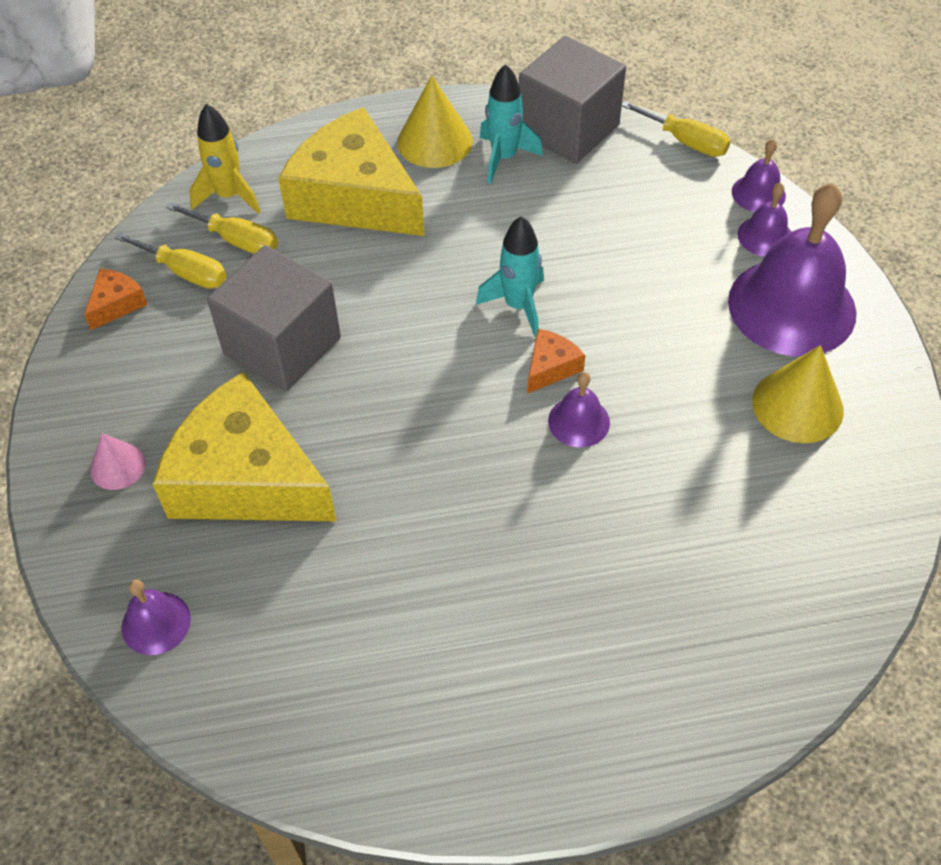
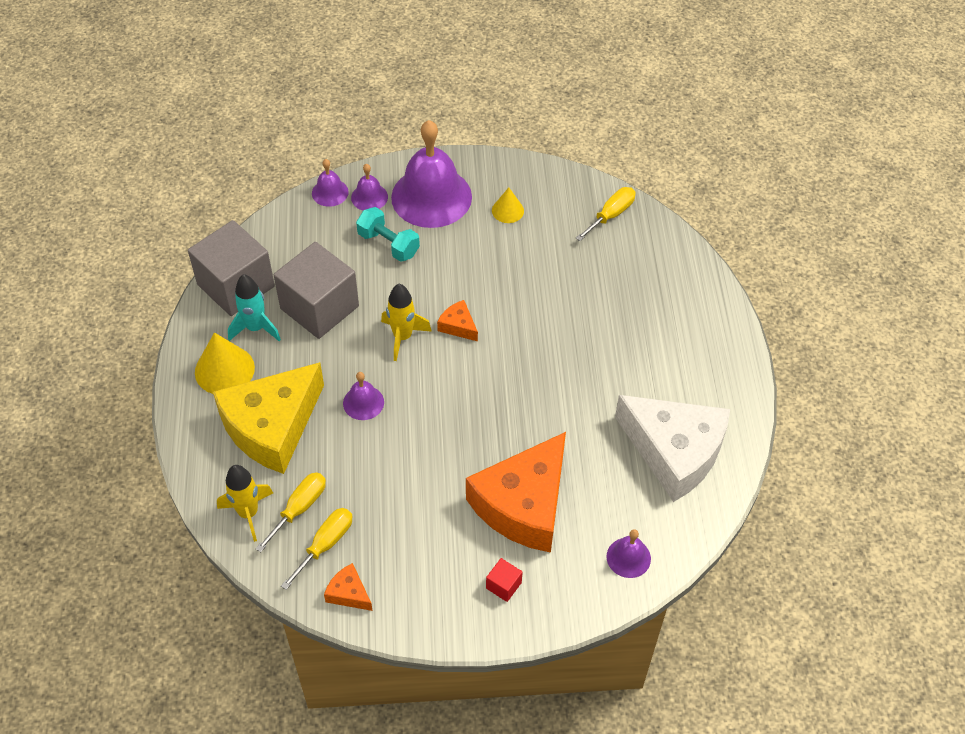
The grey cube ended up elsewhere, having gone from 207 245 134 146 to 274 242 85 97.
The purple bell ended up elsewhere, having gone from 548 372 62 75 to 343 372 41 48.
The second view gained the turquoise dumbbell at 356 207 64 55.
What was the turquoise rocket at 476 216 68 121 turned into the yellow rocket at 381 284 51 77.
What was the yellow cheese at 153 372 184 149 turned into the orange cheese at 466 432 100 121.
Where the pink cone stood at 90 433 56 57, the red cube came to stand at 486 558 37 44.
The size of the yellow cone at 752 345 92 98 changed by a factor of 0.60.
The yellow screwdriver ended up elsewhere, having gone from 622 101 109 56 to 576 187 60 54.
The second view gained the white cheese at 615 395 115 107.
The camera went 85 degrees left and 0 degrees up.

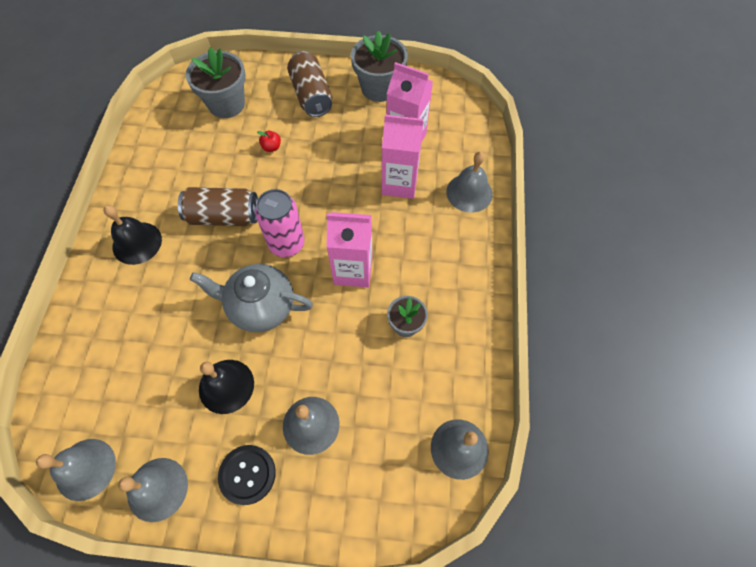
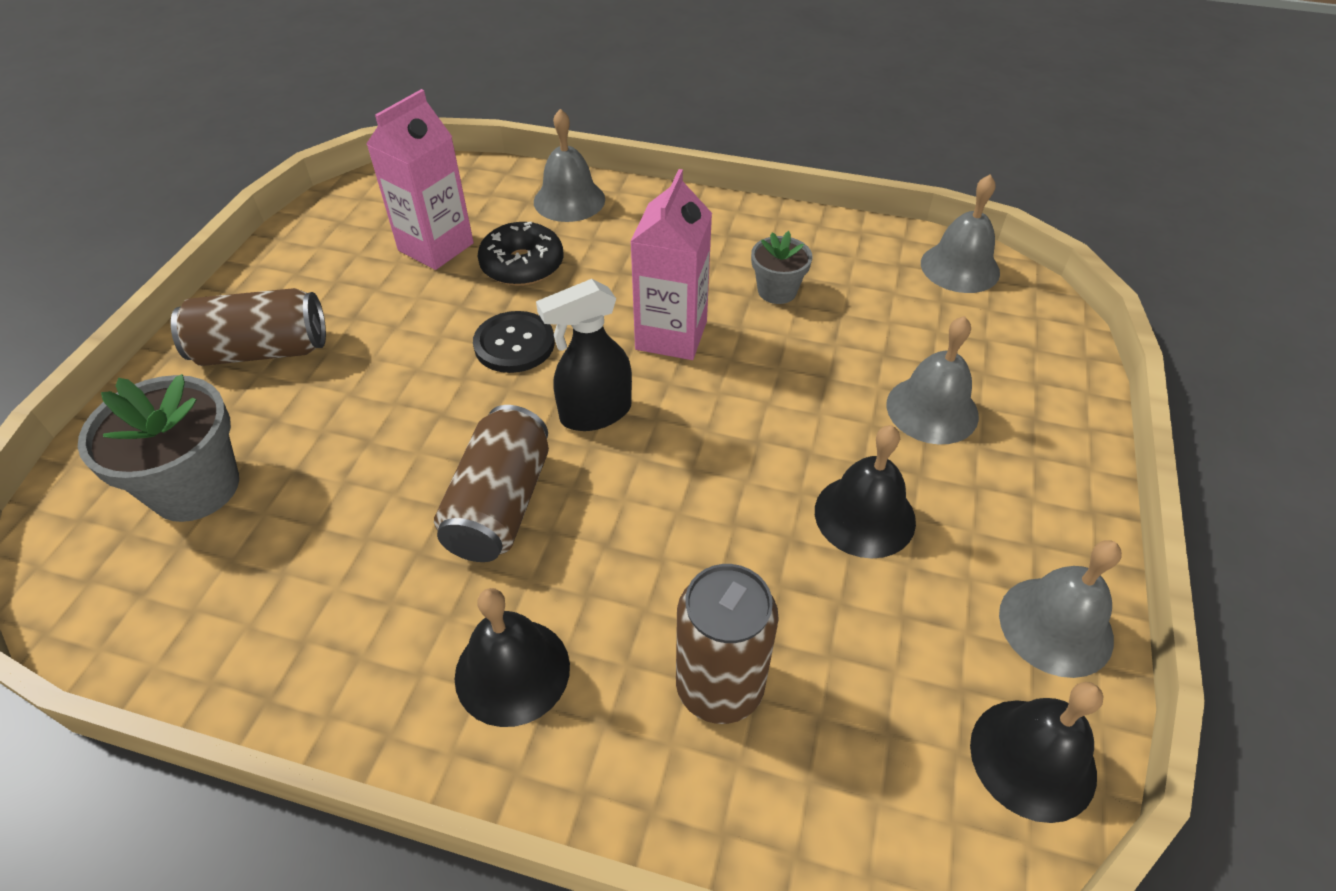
The black button ended up elsewhere, having gone from 218 445 58 60 to 473 311 82 62.
Where the pink carton stood at 381 115 42 84, the black donut came to stand at 478 222 85 64.
Where the pink can stood at 255 189 50 68, the black spray bottle came to stand at 536 279 96 152.
The second view gained the brown can at 676 564 103 160.
What was the grey bell at 36 439 80 62 turned into the black bell at 970 682 133 141.
The second view lost the grey teapot at 190 264 123 68.
The second view lost the red apple at 257 131 24 21.
The second view lost the grey flower pot at 351 31 57 71.
The camera went 80 degrees left and 15 degrees down.

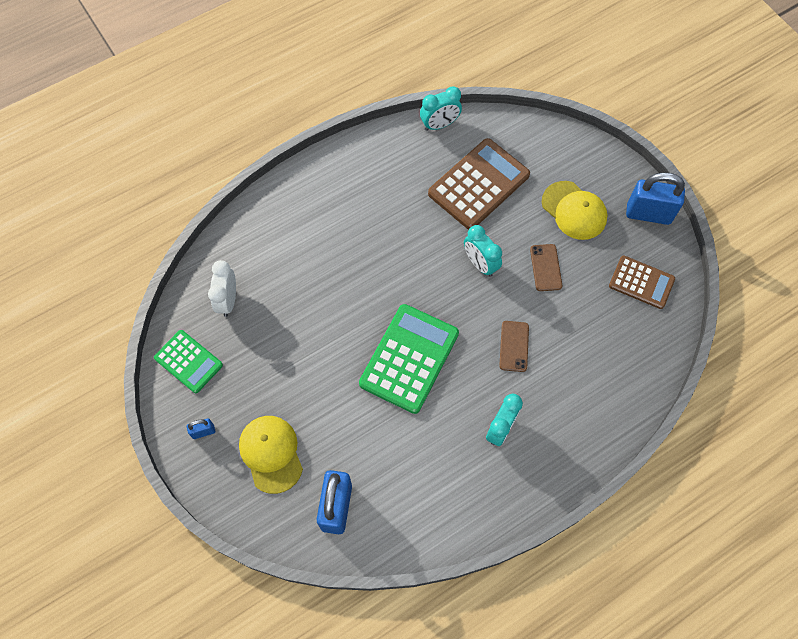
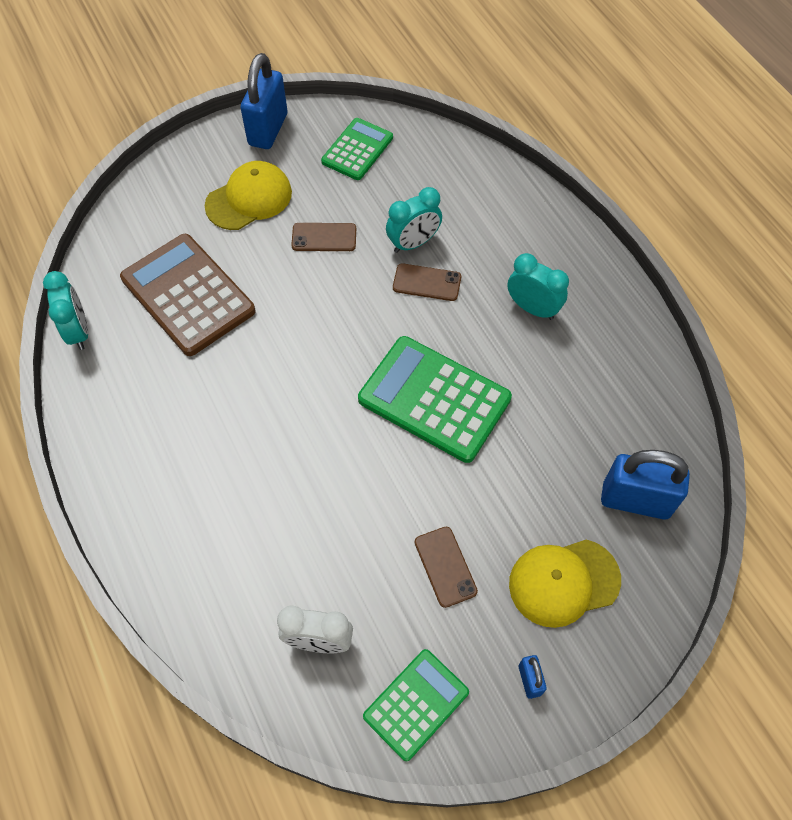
What was the brown calculator at 609 256 66 53 turned into the green calculator at 321 118 72 62.
The turquoise clock ended up elsewhere, having gone from 464 225 38 52 to 386 187 56 66.
The second view gained the brown phone at 415 527 63 81.
The camera went 85 degrees left and 5 degrees down.

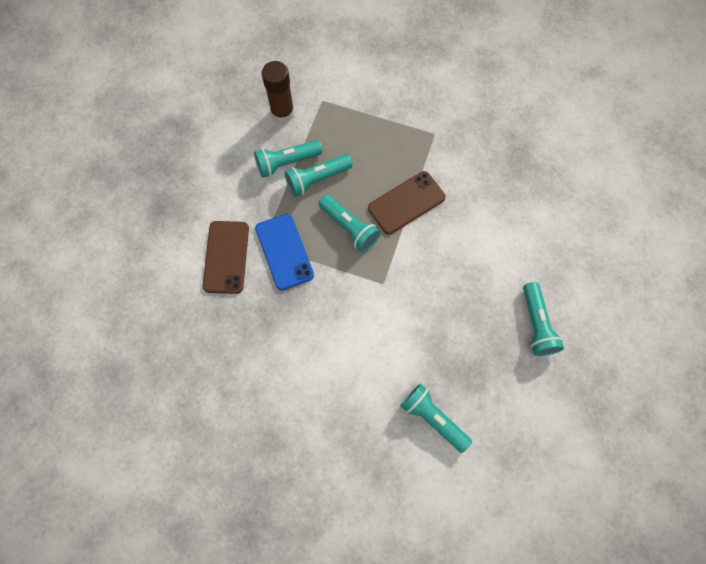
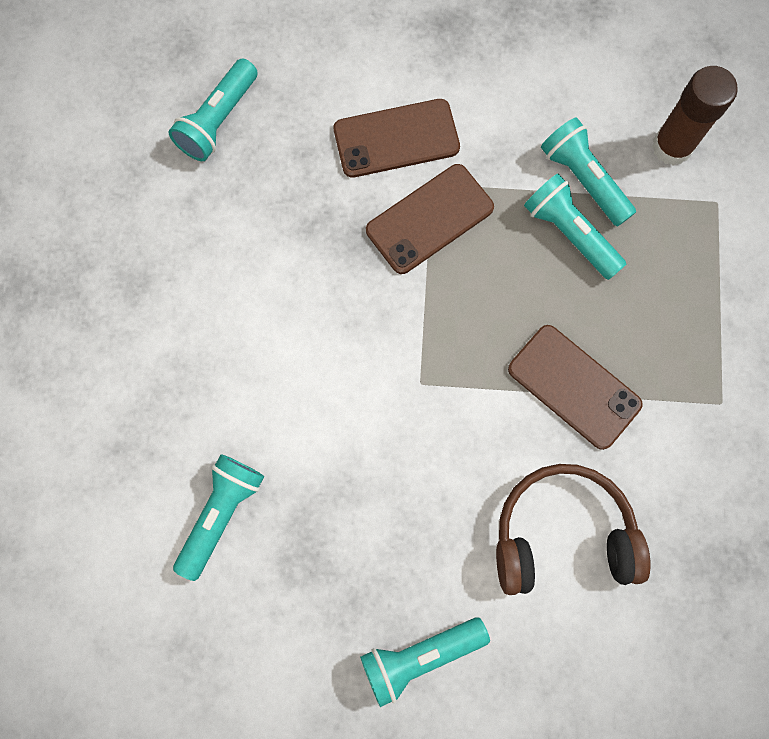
The turquoise flashlight ended up elsewhere, having gone from 319 195 61 57 to 168 58 90 103.
What was the blue phone at 255 214 59 77 turned into the brown phone at 366 164 128 110.
The second view gained the brown headphones at 496 464 155 131.
The camera went 75 degrees right and 5 degrees up.

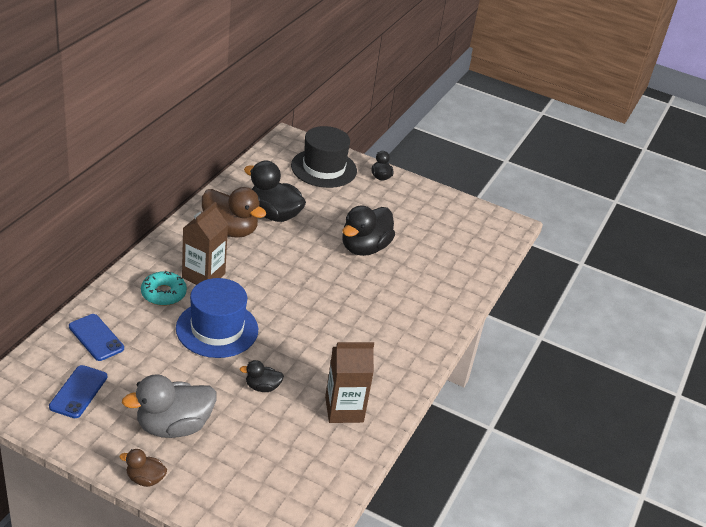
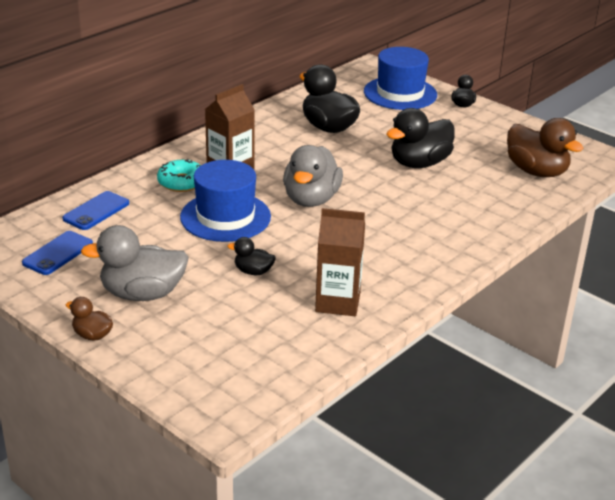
The blue phone at 69 314 55 47 ended up facing another way, 60 degrees clockwise from before.
The second view gained the grey duck at 283 145 60 62.
What was the black hat at 291 126 66 62 turned into the blue hat at 364 47 73 63.
The brown duck ended up elsewhere, having gone from 202 187 64 51 to 507 118 76 59.
The camera went 20 degrees right and 5 degrees down.

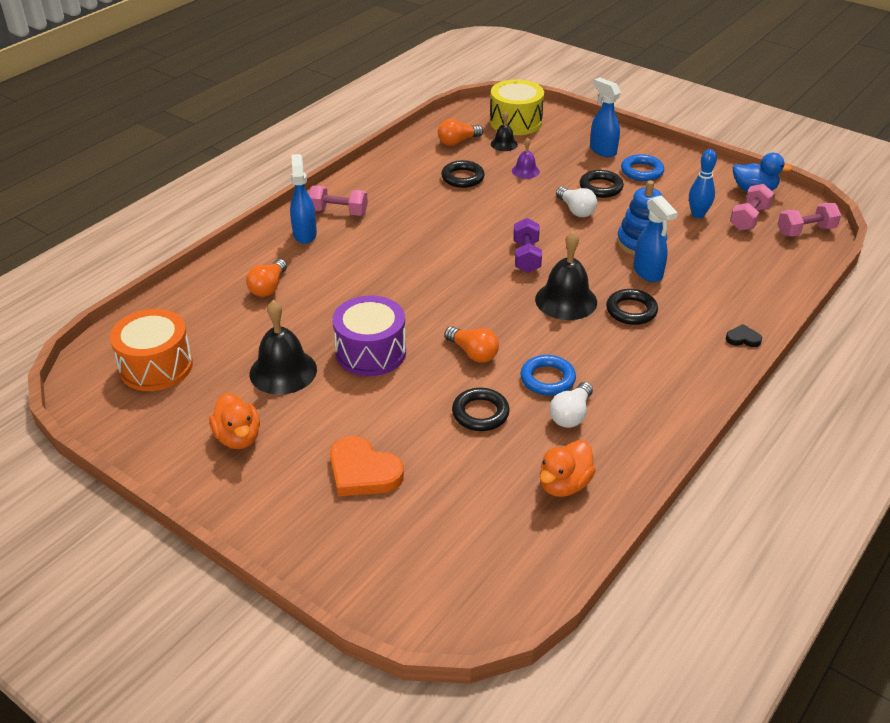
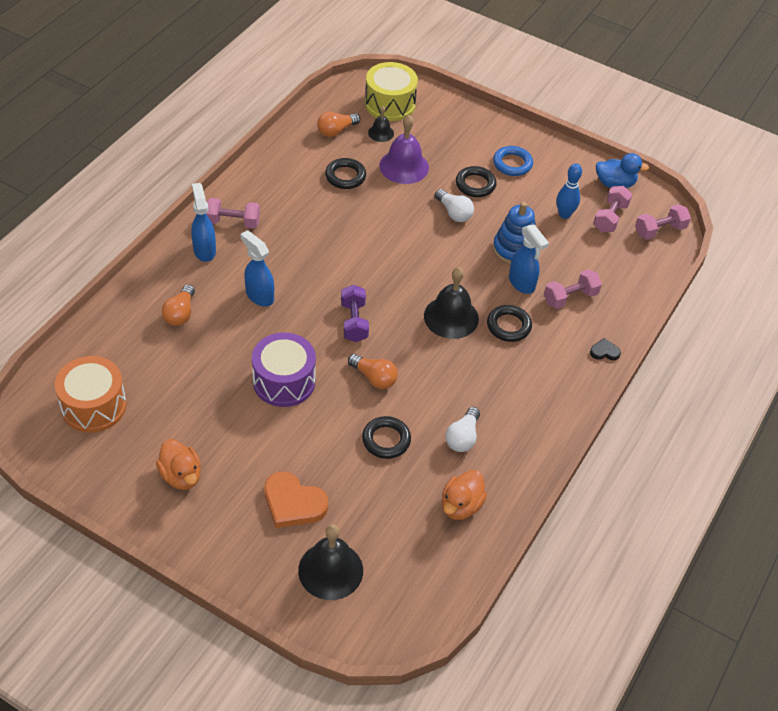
The blue spray bottle ended up elsewhere, having gone from 590 77 31 80 to 240 230 34 77.
The black bell ended up elsewhere, having gone from 250 300 67 95 to 298 524 65 76.
The purple dumbbell ended up elsewhere, having gone from 513 218 29 55 to 341 285 28 57.
The size of the purple bell at 512 138 28 41 changed by a factor of 1.86.
The second view gained the pink dumbbell at 544 269 58 40.
The second view lost the blue ring at 520 355 56 41.
The camera went 10 degrees left and 10 degrees up.

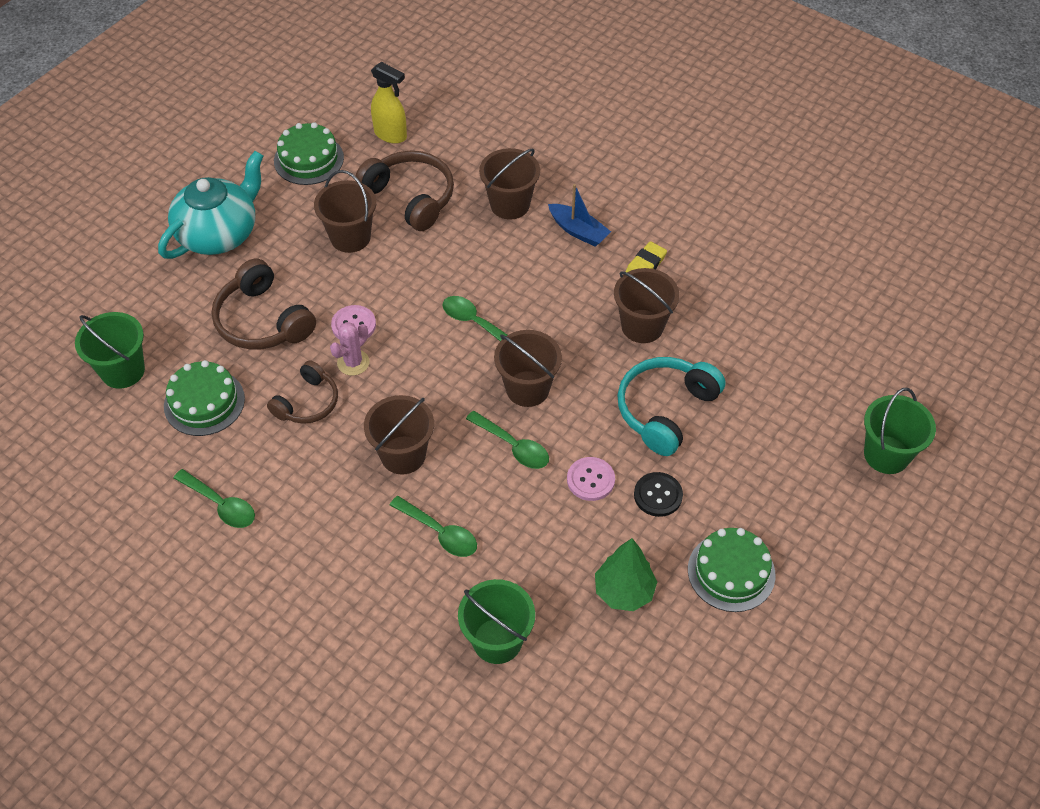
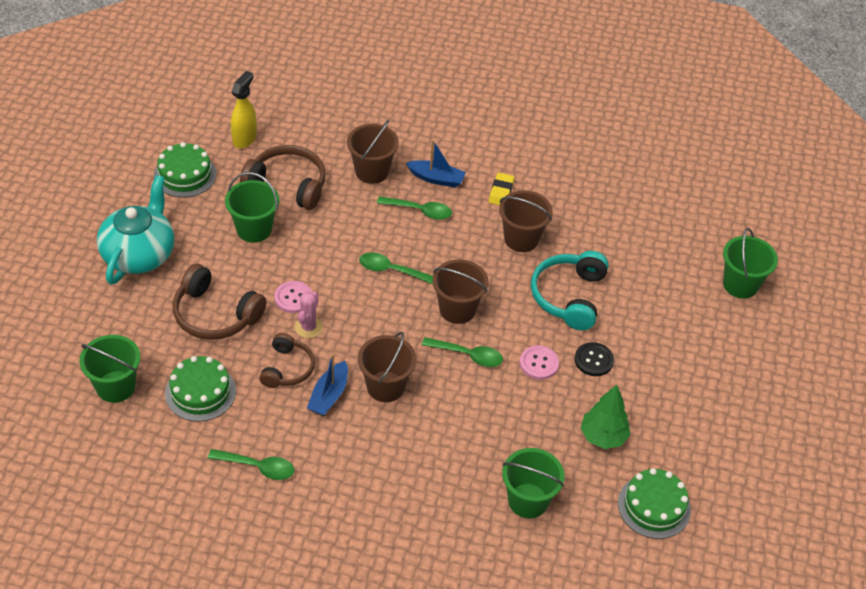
What was the brown bucket at 314 170 62 83 turned into the green bucket at 225 172 54 71.
The yellow spray bottle at 371 62 36 82 ended up facing another way, 75 degrees counterclockwise from before.
The second view gained the blue boat at 307 354 41 62.
The green spoon ended up elsewhere, having gone from 390 496 87 61 to 377 196 75 24.
The green cake ended up elsewhere, having gone from 688 528 87 84 to 618 468 73 71.
The camera went 25 degrees left and 5 degrees down.

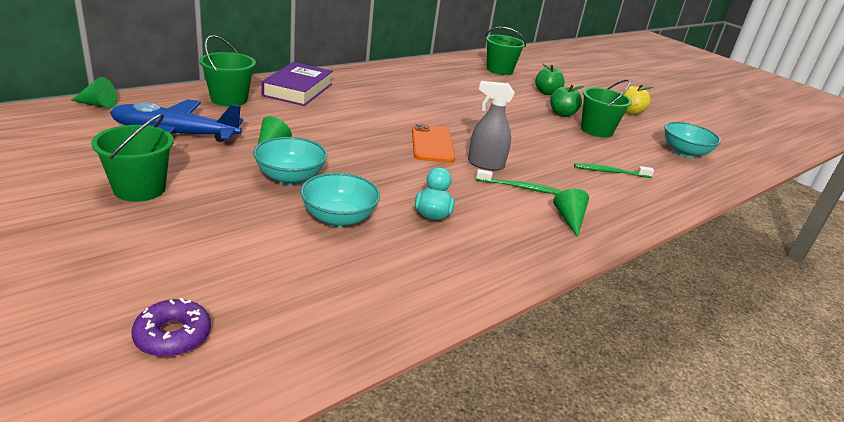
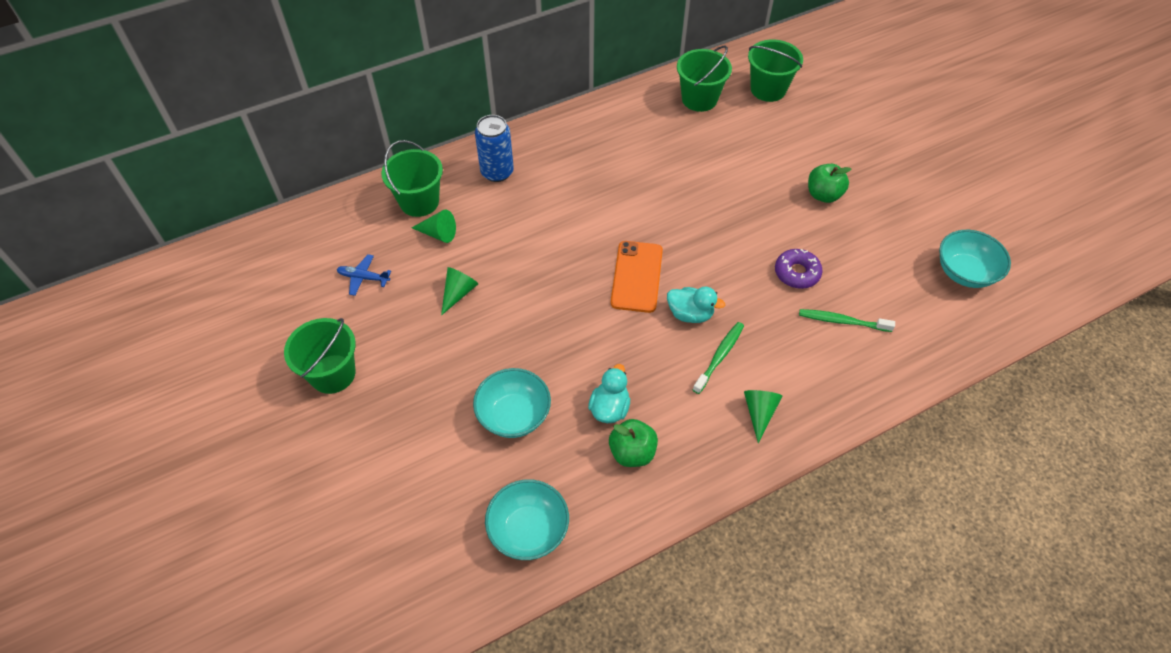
The size of the blue plane at 110 99 133 43 changed by a factor of 0.42.
The green cone ended up elsewhere, having gone from 71 77 46 32 to 412 210 44 33.
Where the purple book stood at 261 62 72 44, the blue can came to stand at 475 115 39 67.
The turquoise bowl ended up elsewhere, having gone from 253 137 74 48 to 485 479 84 81.
The green apple ended up elsewhere, having gone from 535 63 30 32 to 609 419 49 48.
Where the grey spray bottle stood at 468 81 47 90, the turquoise duck came to stand at 667 286 58 37.
The green bucket ended up elsewhere, having gone from 581 79 51 59 to 677 45 55 67.
The green toothbrush at 476 169 86 25 ended up facing another way, 75 degrees counterclockwise from before.
The purple donut ended up elsewhere, having gone from 131 298 80 59 to 775 249 47 40.
The second view lost the yellow apple at 624 85 29 30.
The camera went 15 degrees right and 25 degrees up.

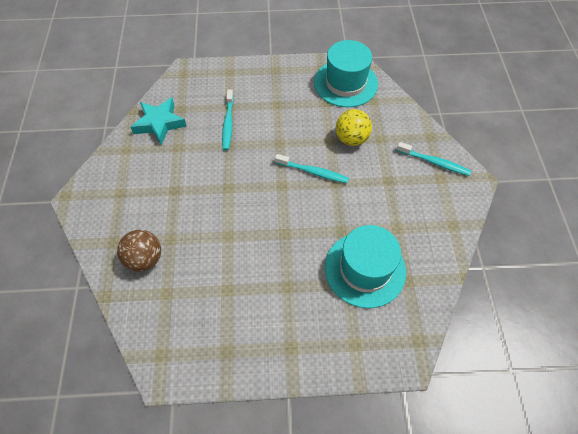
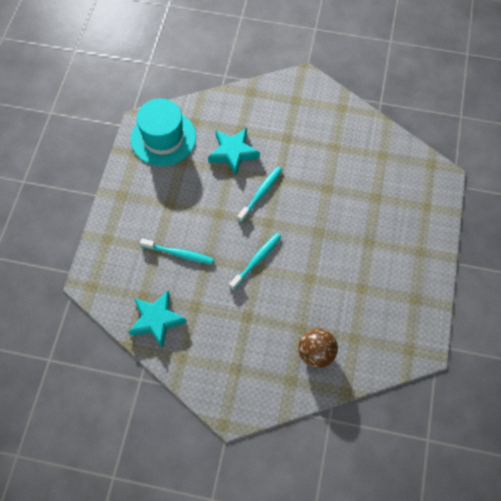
Where the yellow ball stood at 336 109 36 37, the turquoise star came to stand at 208 128 52 48.
The turquoise toothbrush ended up elsewhere, having gone from 397 142 74 34 to 229 233 52 57.
The second view lost the turquoise hat at 325 225 81 83.
The camera went 75 degrees left and 5 degrees up.

